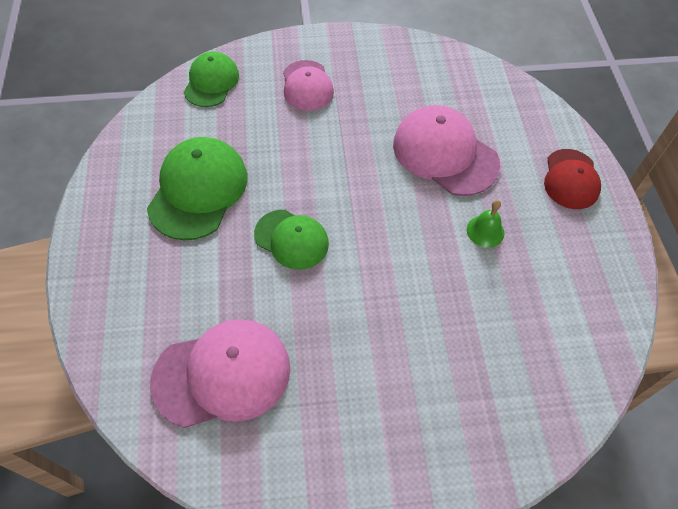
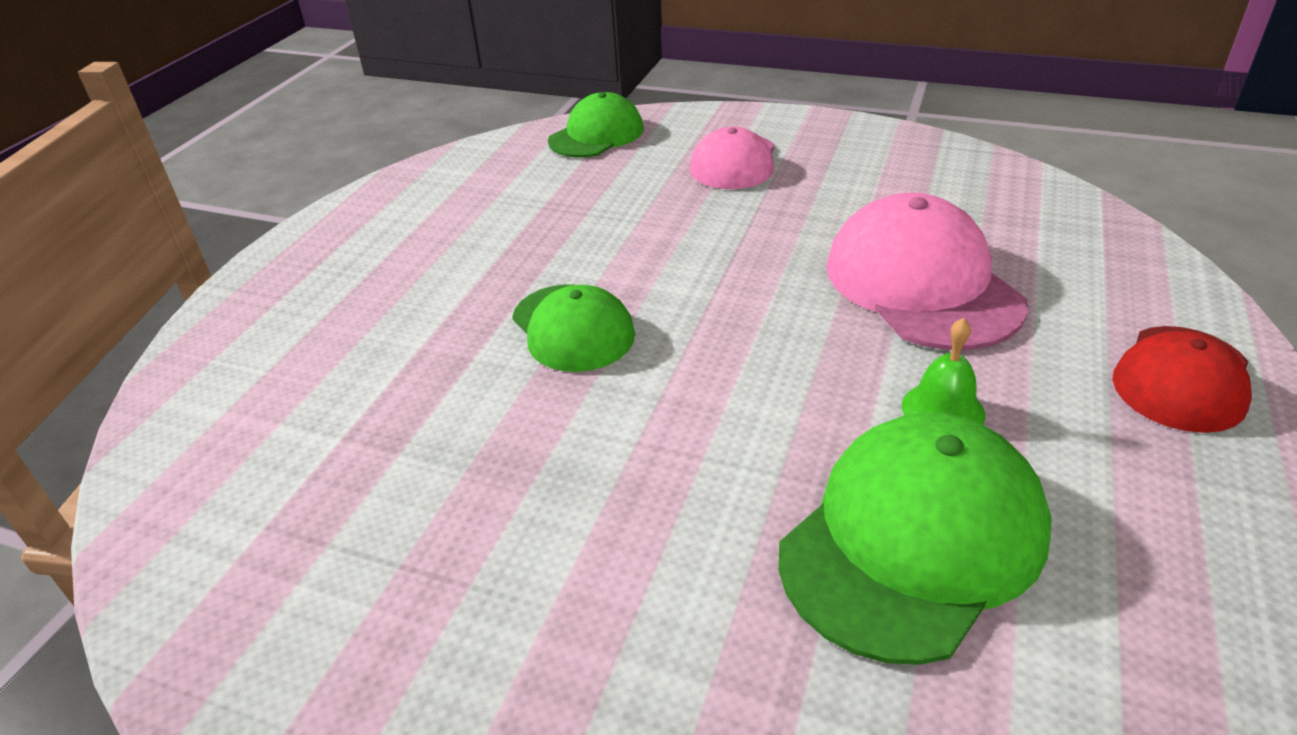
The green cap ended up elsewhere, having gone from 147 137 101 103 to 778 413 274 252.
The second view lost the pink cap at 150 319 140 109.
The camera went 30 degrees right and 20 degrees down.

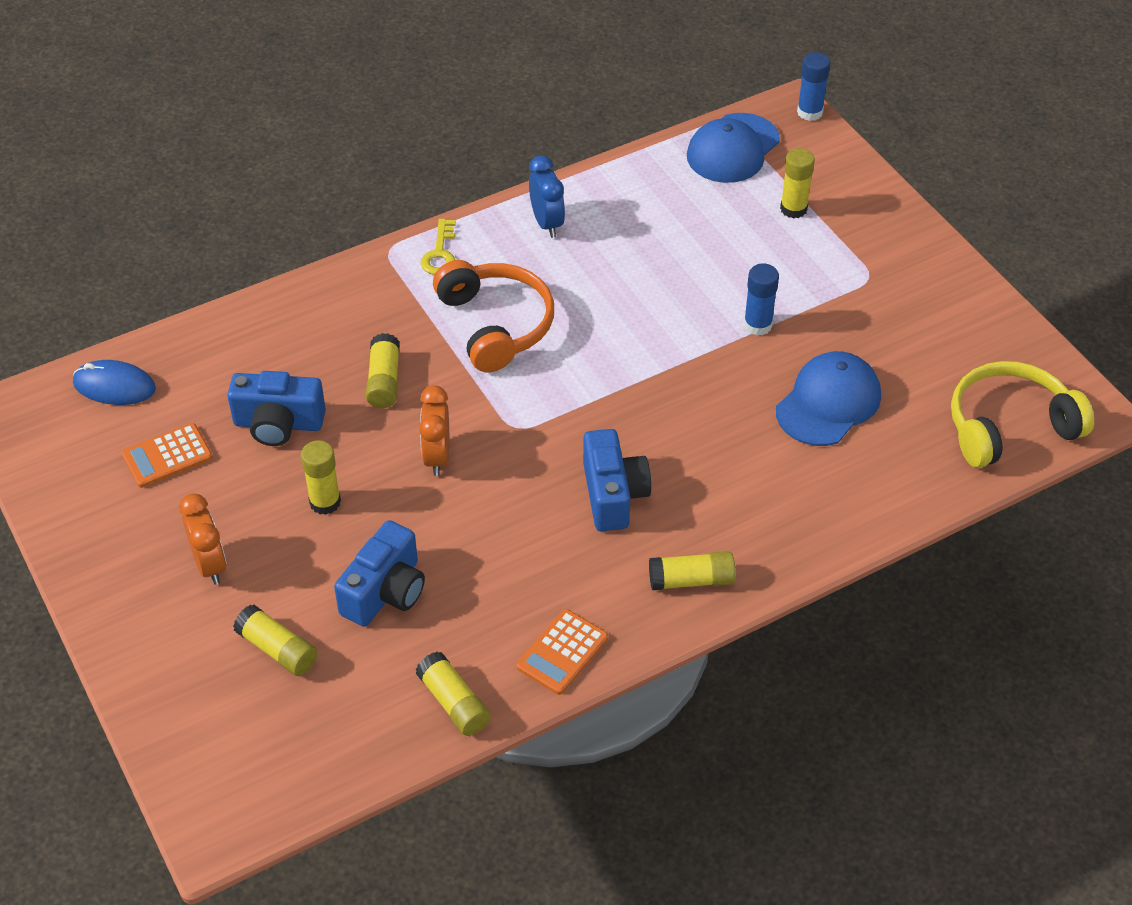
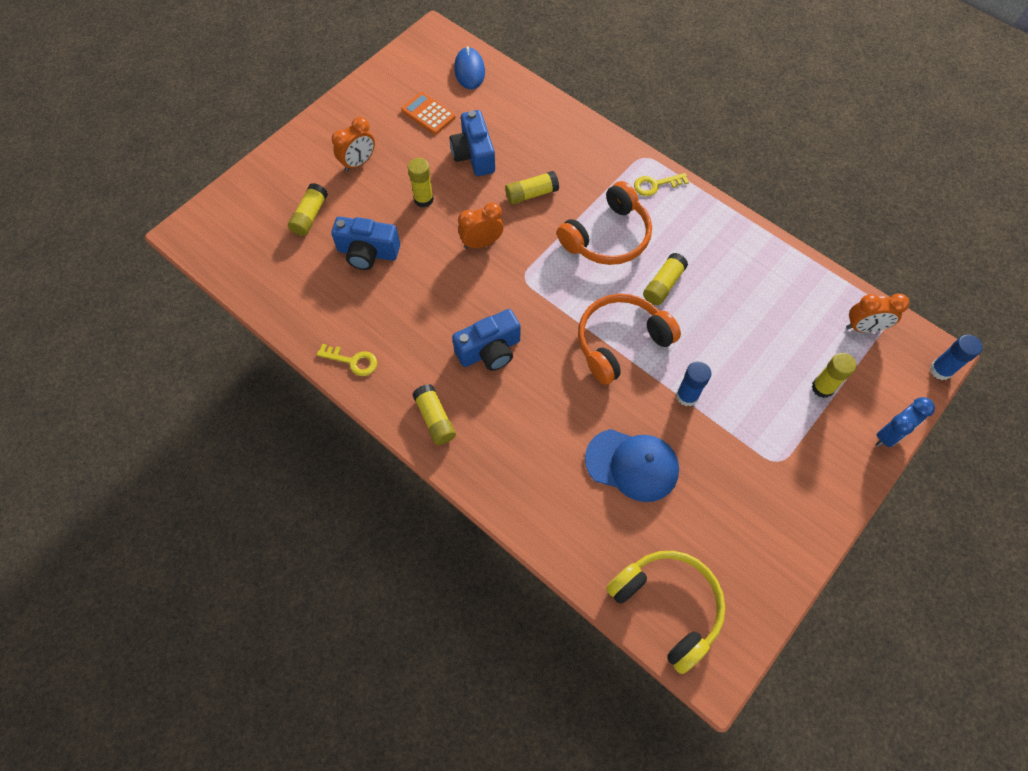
Where the orange calculator stood at 517 609 91 86, the yellow key came to stand at 317 344 60 32.
The second view gained the orange headphones at 578 294 103 91.
The yellow glue stick ended up elsewhere, having gone from 416 651 75 85 to 643 253 45 52.
Where the blue cap stood at 687 113 93 70, the orange clock came to stand at 846 293 63 40.
The blue clock ended up elsewhere, having gone from 529 155 36 83 to 876 397 59 50.
The camera went 70 degrees right and 15 degrees up.

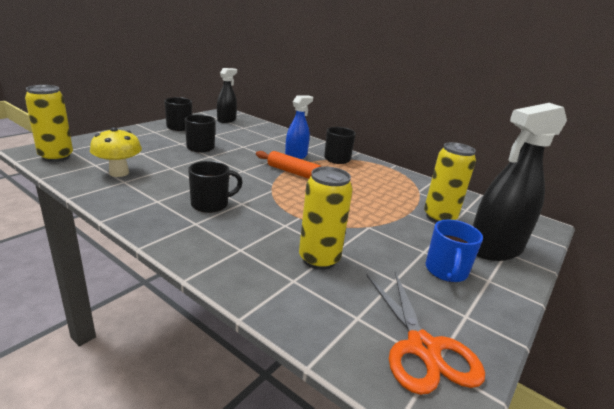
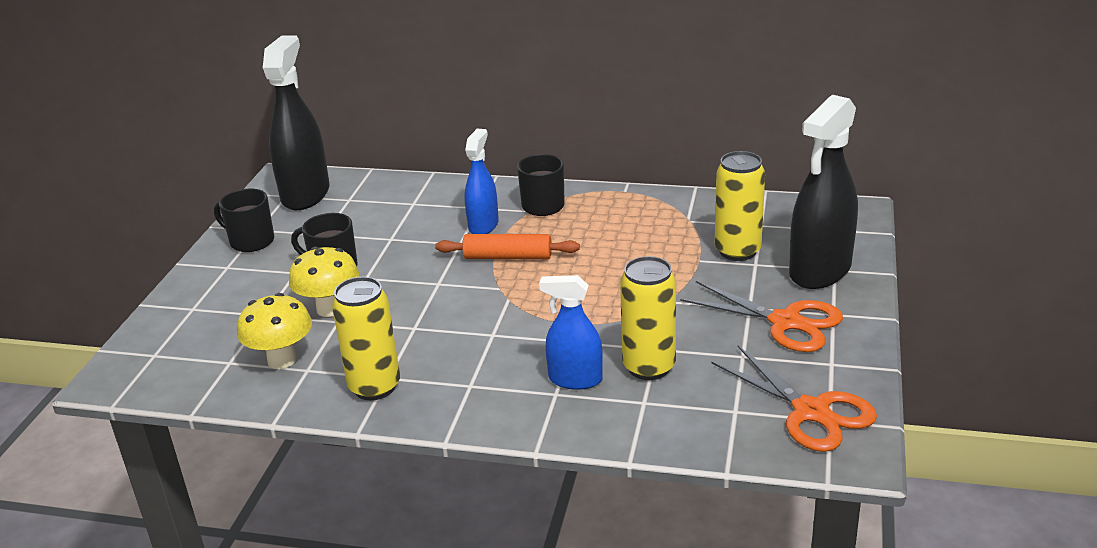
The size of the black spray bottle at 217 68 20 55 changed by a factor of 1.70.
The second view gained the yellow mushroom at 289 246 70 71.
The yellow can ended up elsewhere, having gone from 25 85 48 77 to 332 277 68 123.
The second view gained the blue spray bottle at 539 275 64 115.
Where the blue mug stood at 425 219 58 63, the orange scissors came to stand at 680 281 163 71.
The second view lost the black mug at 188 161 55 52.
The camera went 20 degrees left and 5 degrees up.

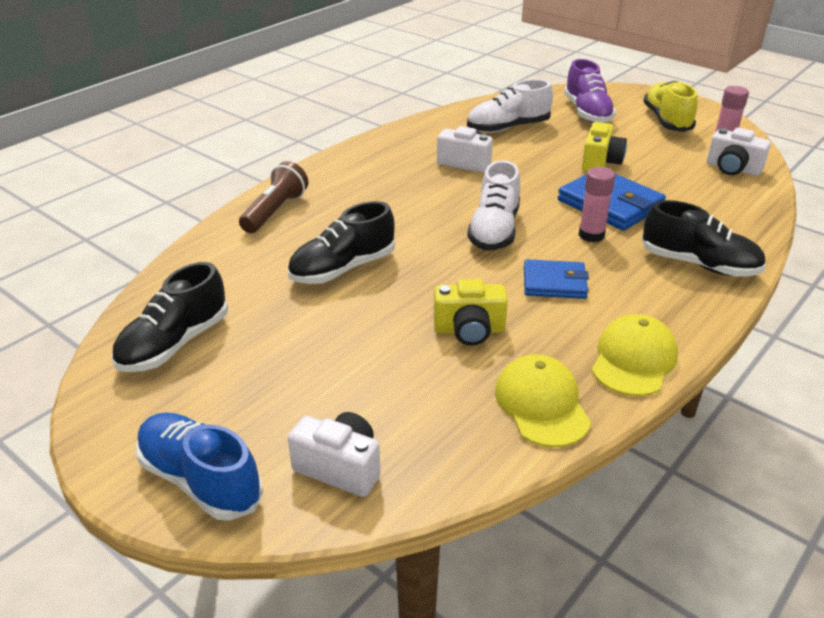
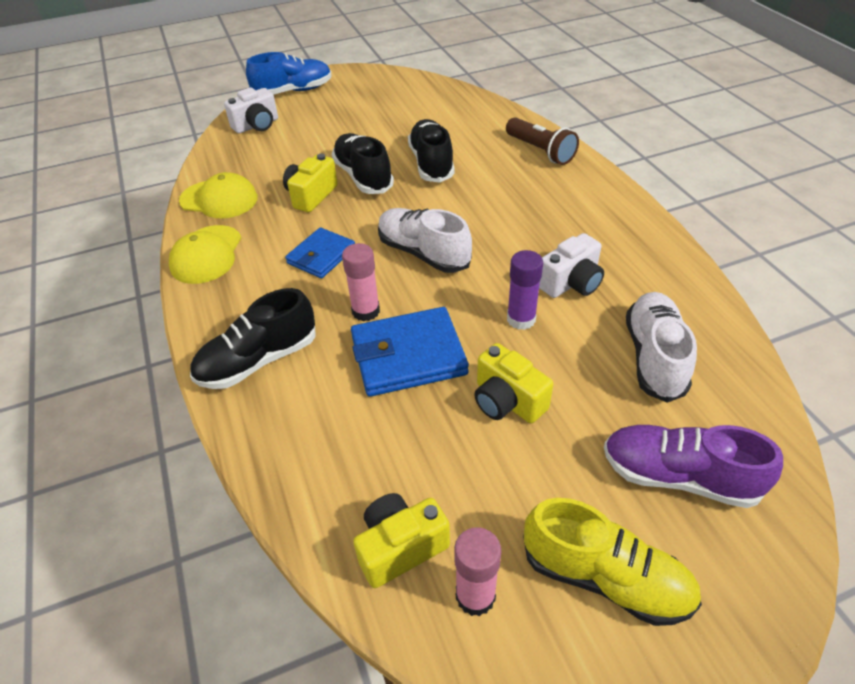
The yellow cap at 592 314 86 82 ended up facing another way, 45 degrees clockwise from before.
The black shoe ended up elsewhere, having gone from 111 262 117 110 to 332 133 62 61.
What was the white camera at 707 128 64 48 turned into the yellow camera at 353 493 97 95.
The second view gained the purple glue stick at 507 250 36 80.
The camera went 120 degrees right and 10 degrees up.

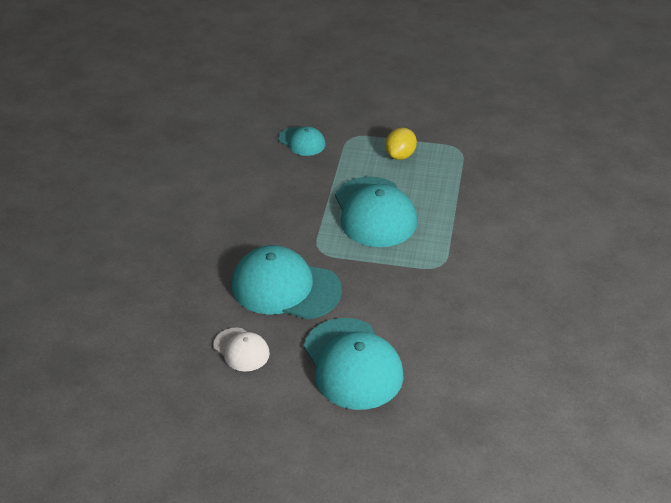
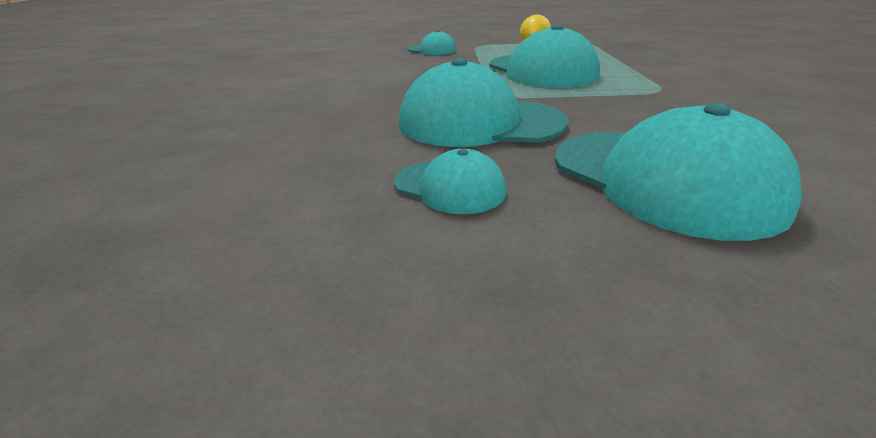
What was the white cap at 213 327 57 45 turned into the turquoise cap at 394 149 113 65.
The camera went 10 degrees left and 10 degrees down.

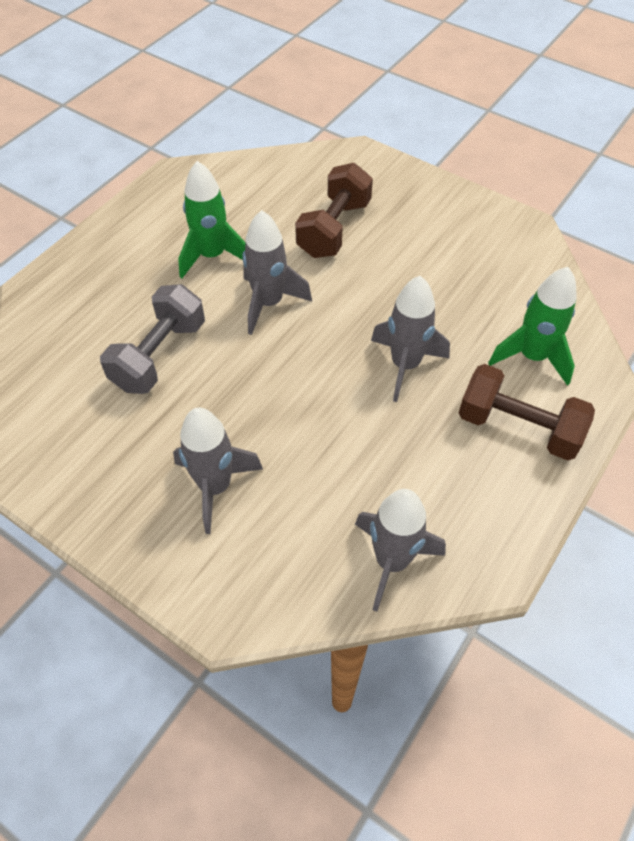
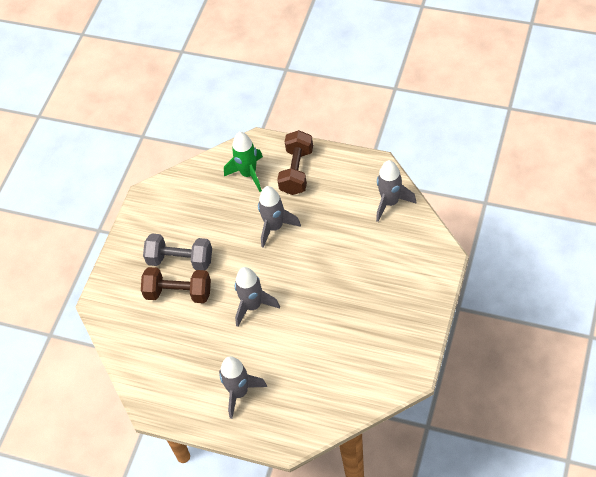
The grey dumbbell ended up elsewhere, having gone from 100 284 105 110 to 143 234 69 36.
The grey rocket ended up elsewhere, having gone from 173 407 90 127 to 219 356 48 63.
The second view lost the green rocket at 178 161 67 117.
The camera went 100 degrees left and 0 degrees up.

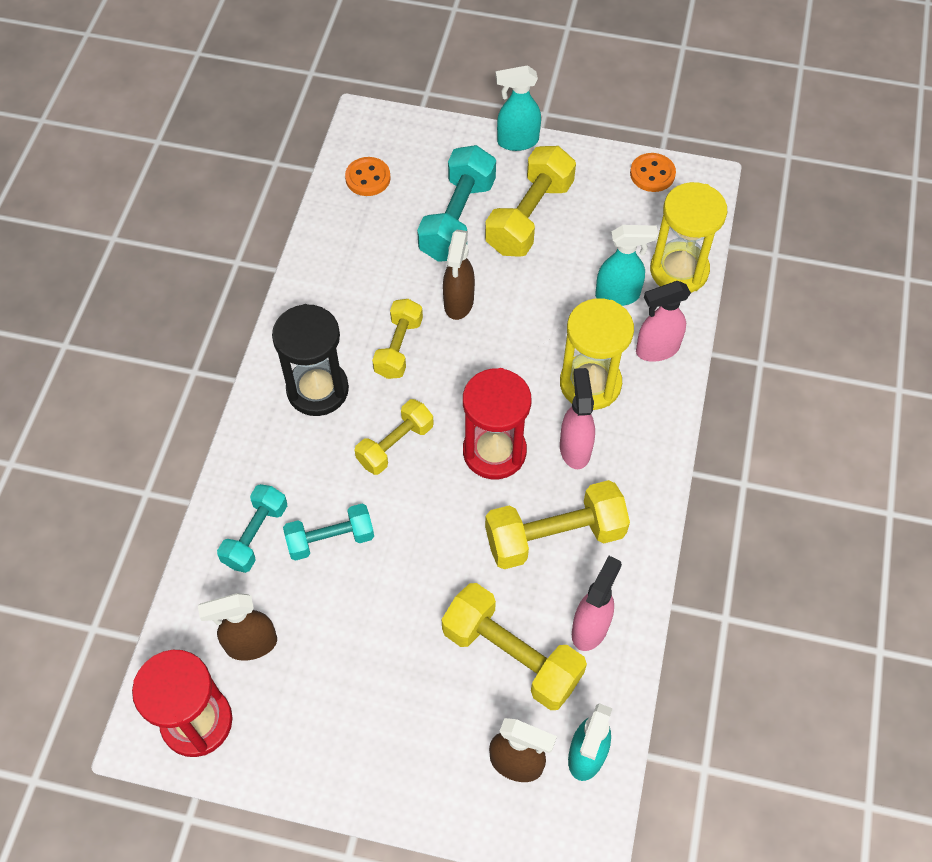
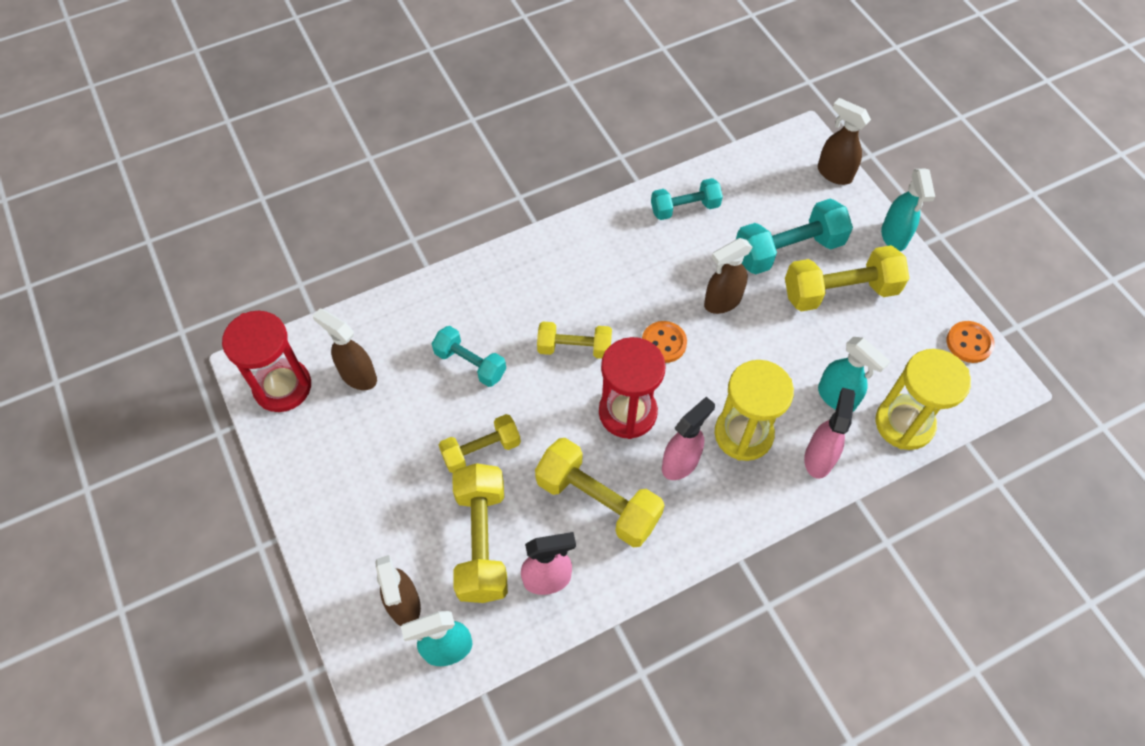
The yellow dumbbell ended up elsewhere, having gone from 372 299 51 80 to 439 414 82 59.
The orange button ended up elsewhere, having gone from 345 157 45 39 to 642 321 45 42.
The turquoise dumbbell ended up elsewhere, having gone from 217 484 70 89 to 651 178 72 42.
The pink spray bottle at 636 281 55 81 ended up facing another way, 75 degrees clockwise from before.
The second view gained the brown spray bottle at 818 98 53 87.
The turquoise spray bottle at 495 65 46 86 ended up facing another way, 135 degrees counterclockwise from before.
The second view lost the black hourglass at 272 304 77 112.
The camera went 50 degrees right and 0 degrees up.

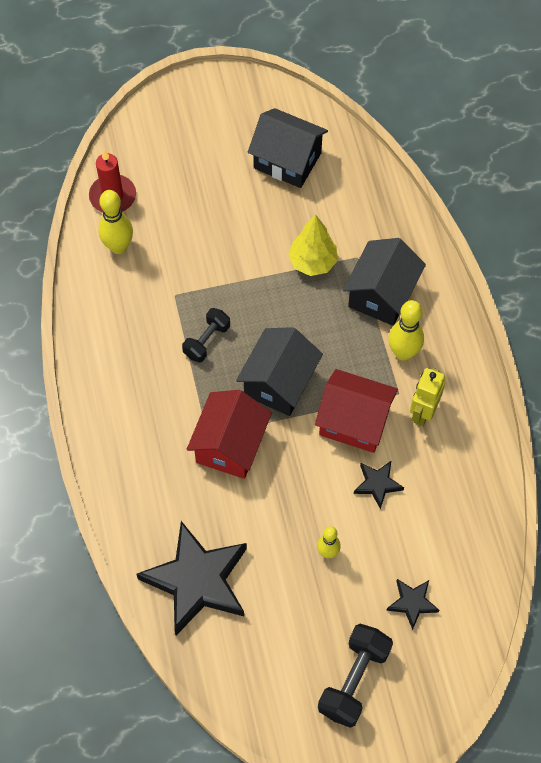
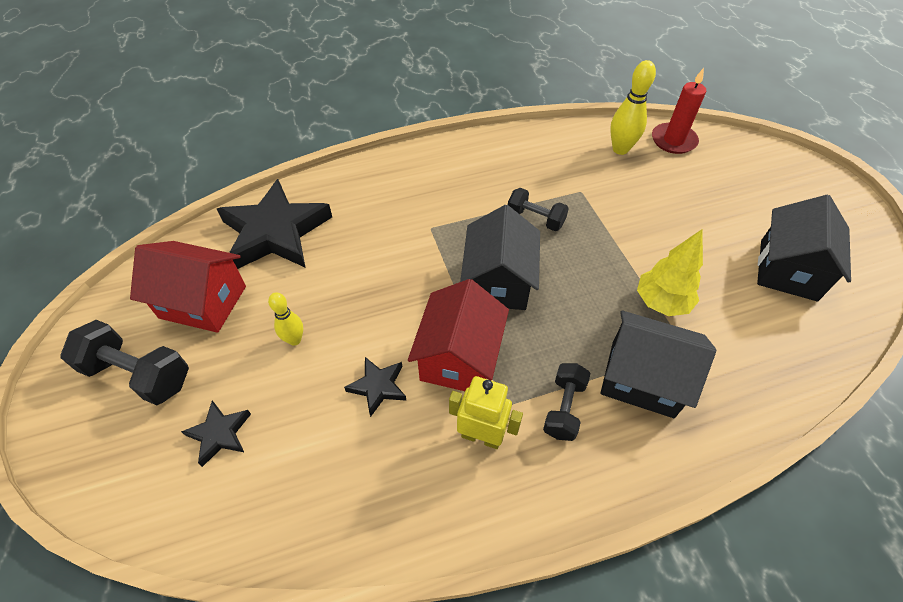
The red house ended up elsewhere, having gone from 187 390 85 89 to 130 241 116 92.
The black house at 236 327 87 89 ended up facing another way, 75 degrees clockwise from before.
Where the yellow bowling pin stood at 388 300 36 61, the black dumbbell came to stand at 543 363 47 78.
The camera went 85 degrees right and 10 degrees down.

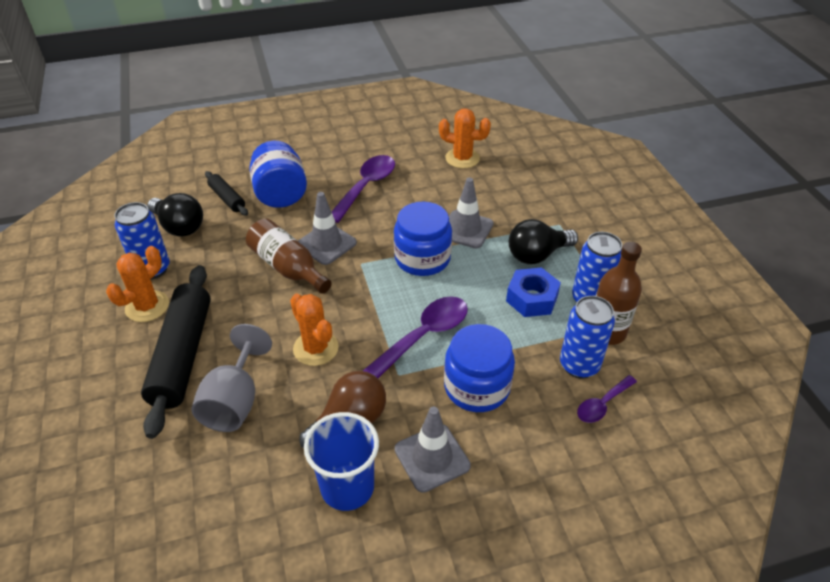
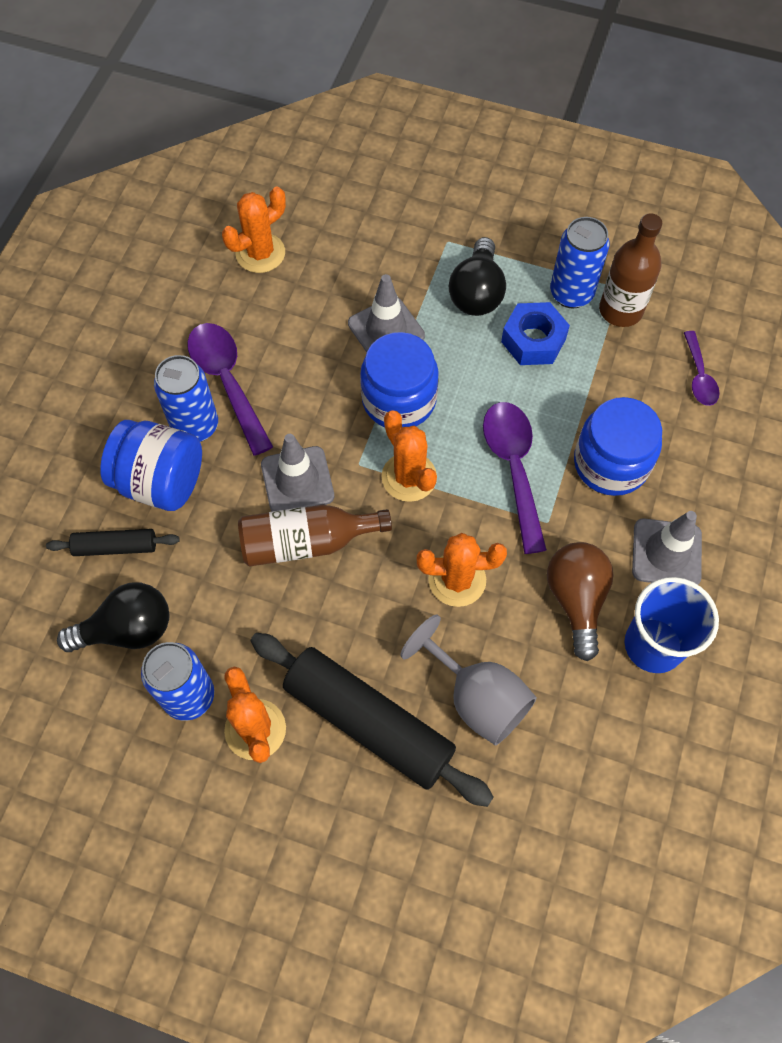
The blue can ended up elsewhere, having gone from 560 296 55 82 to 154 355 64 87.
The second view gained the orange cactus at 382 410 55 92.
The camera went 55 degrees left and 20 degrees up.

